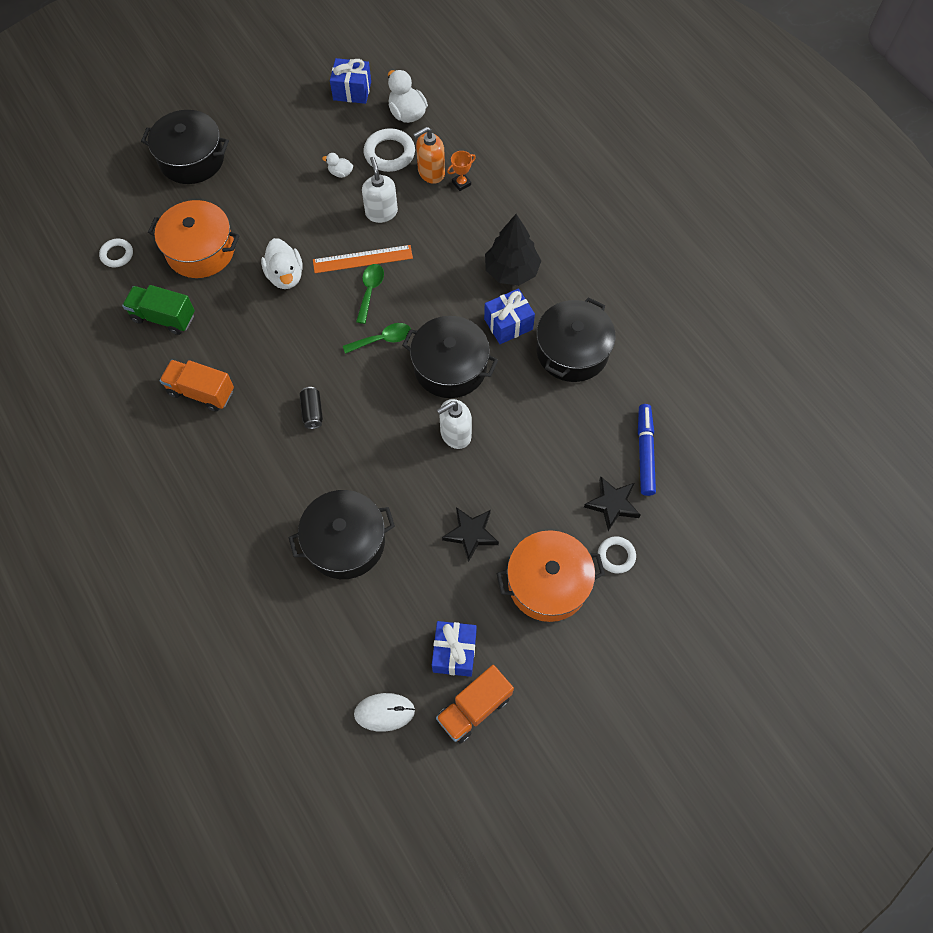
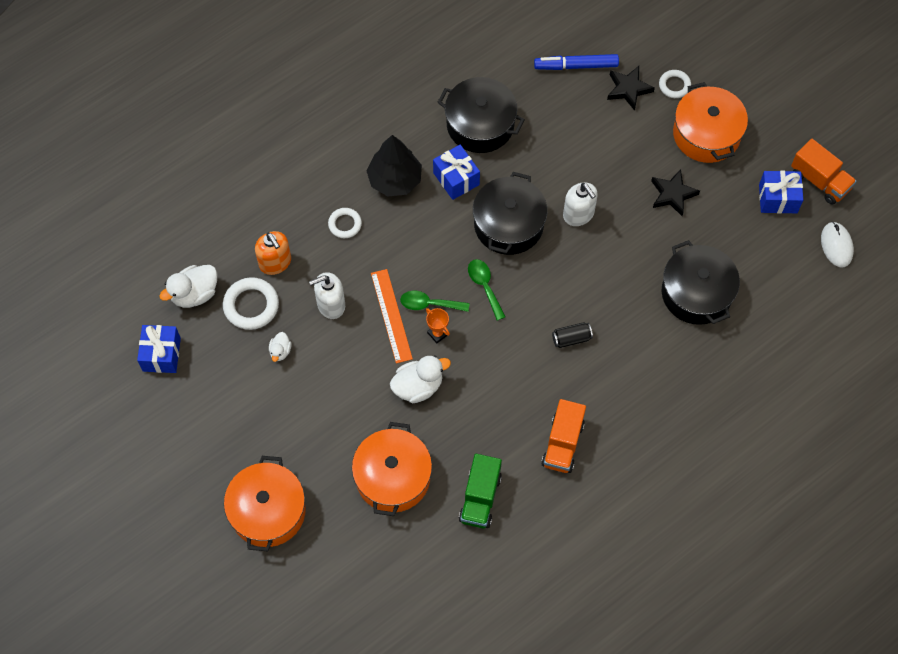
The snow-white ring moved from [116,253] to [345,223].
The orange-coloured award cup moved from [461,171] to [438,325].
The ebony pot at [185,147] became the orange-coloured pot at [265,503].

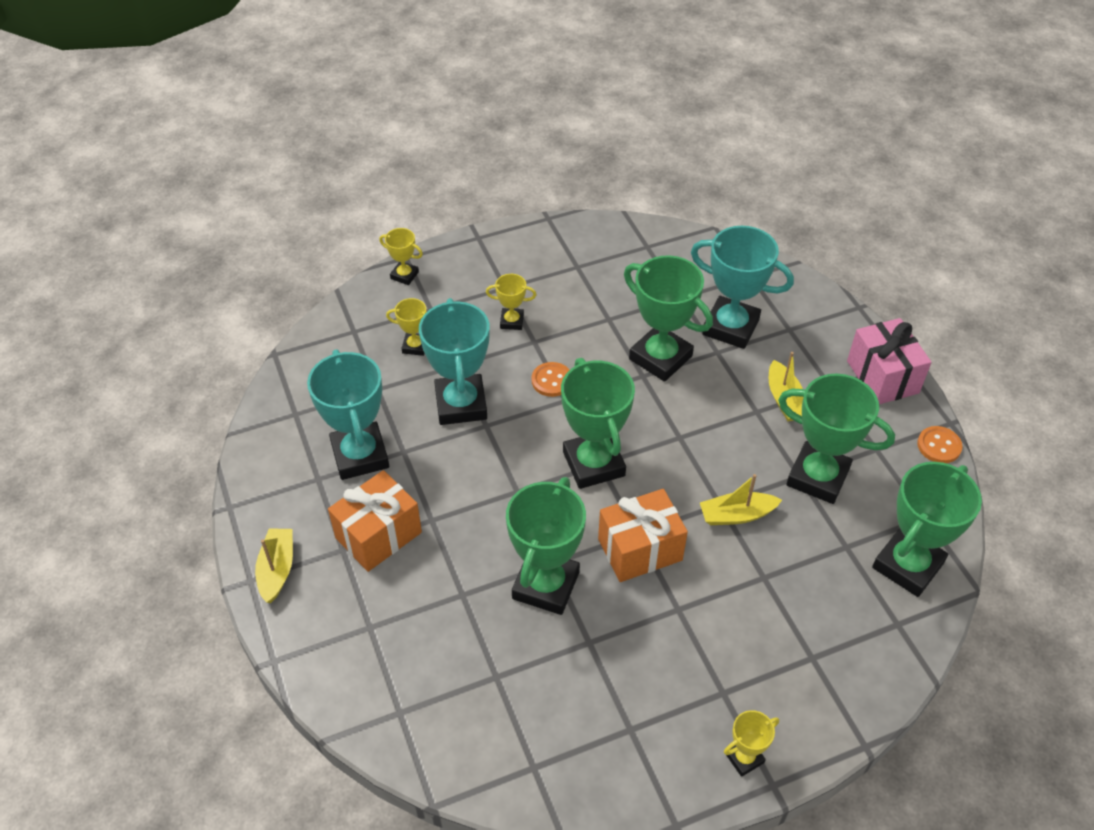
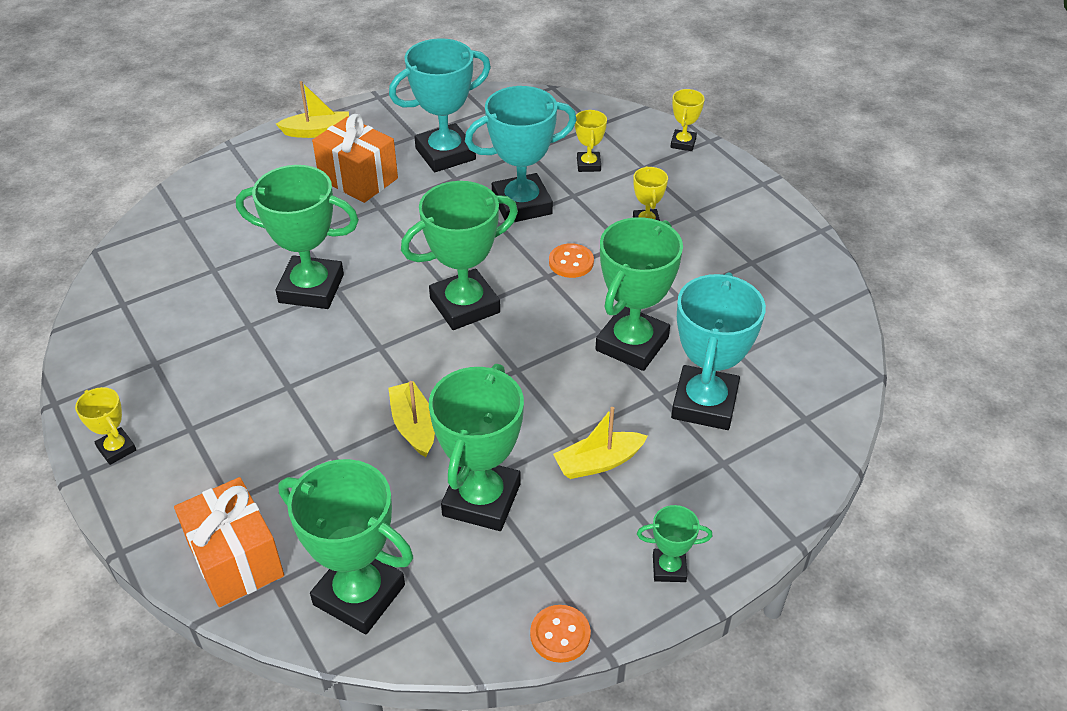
The orange-coloured gift moved from [643,535] to [229,542].
The pink gift at [889,361] was replaced by the green award cup at [675,543].

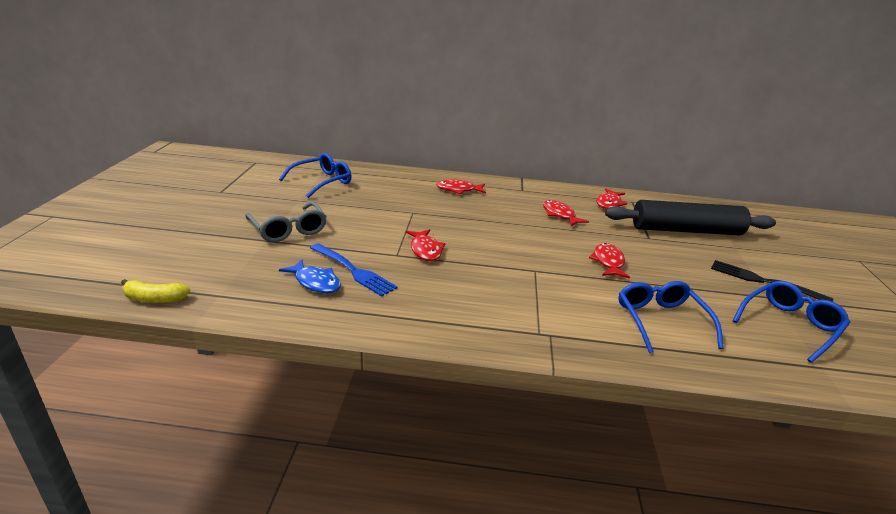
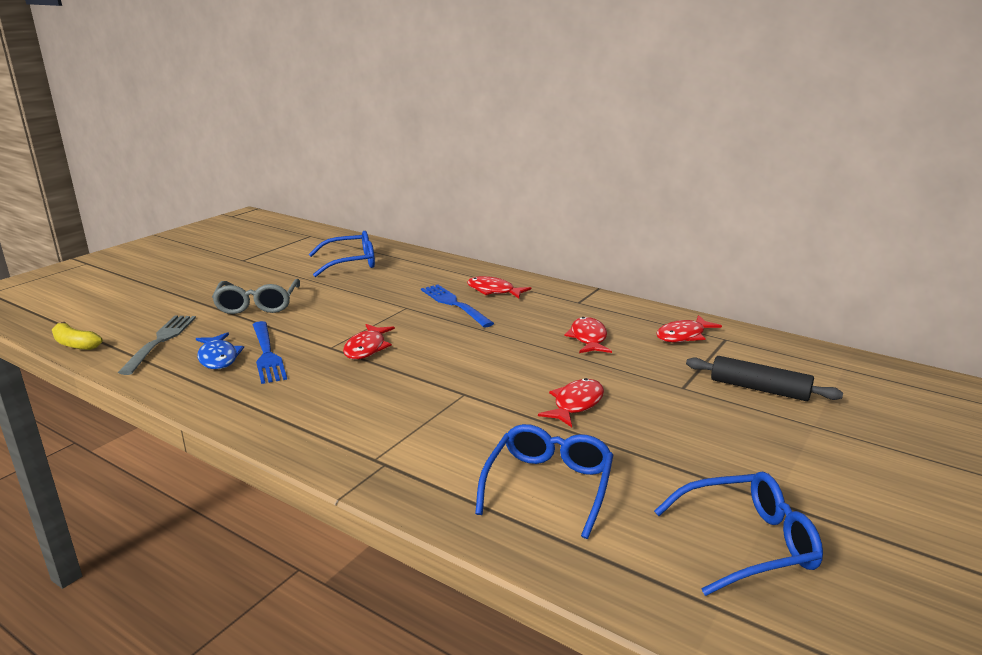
The ebony dinner fork at [772,281] disappeared.
The grey dinner fork at [157,345] appeared.
The royal blue dinner fork at [457,306] appeared.
The ebony rolling pin at [690,217] changed to 0.57 times the size.

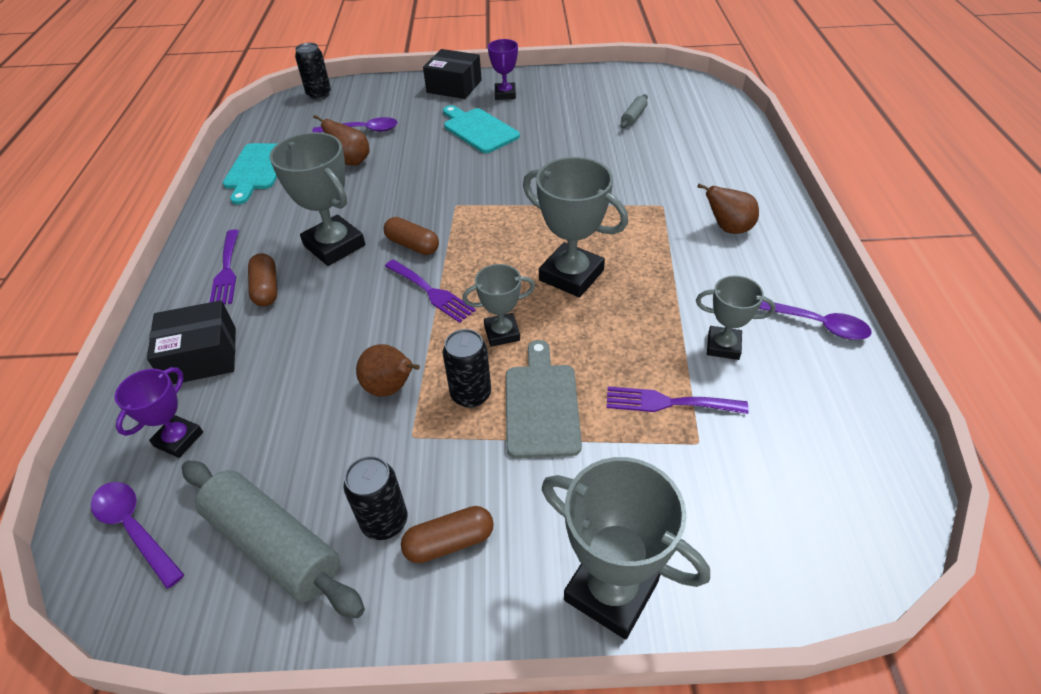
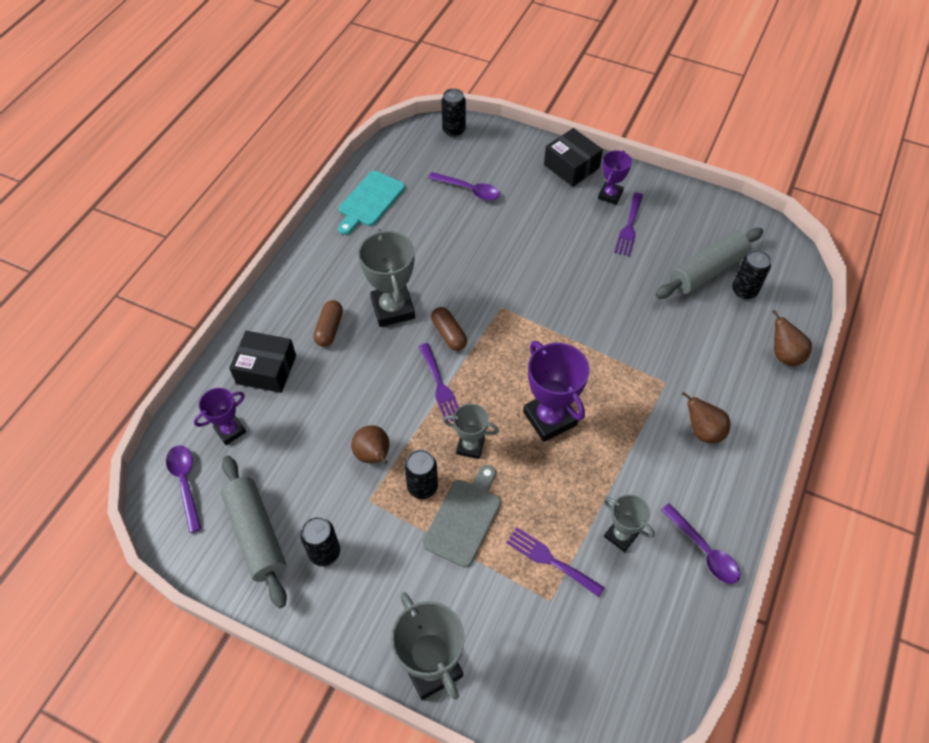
The dark brown pill shape at [447,534] disappeared.
The aqua cutting board at [481,129] disappeared.
The ebony can at [751,274] appeared.
The purple dinner fork moved from [224,267] to [628,224].
The dark brown toy pear moved from [341,140] to [792,338].
The grey award cup at [575,227] became the purple award cup at [556,391].
The grey rolling pin at [634,111] changed to 2.20 times the size.

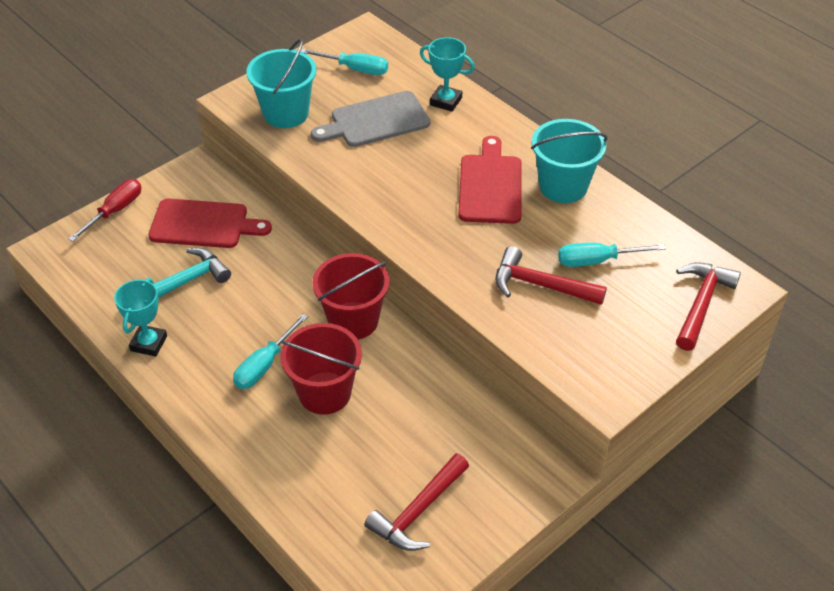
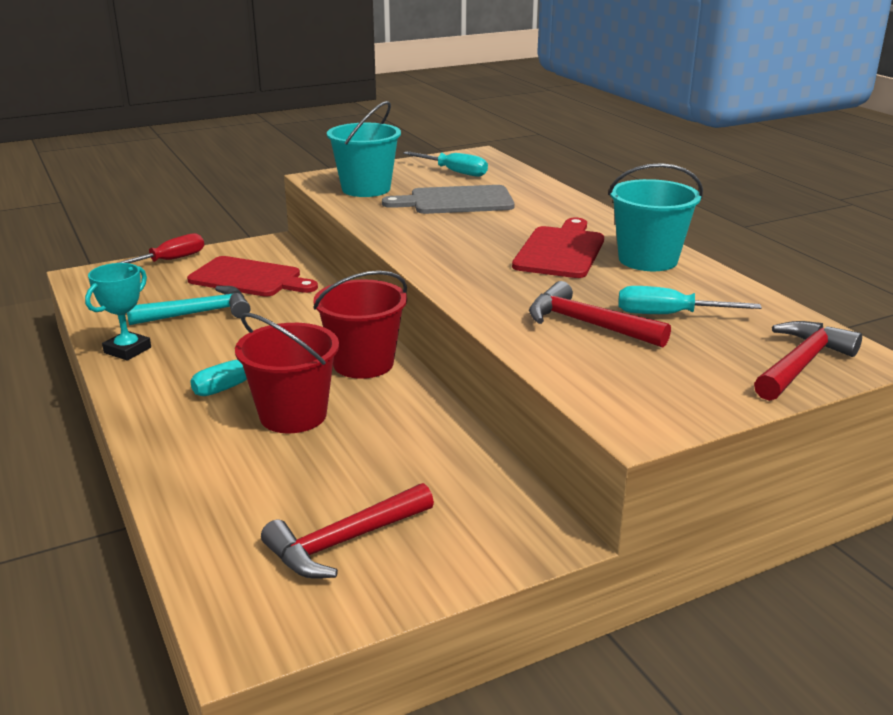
The aqua award cup at [447,74] disappeared.

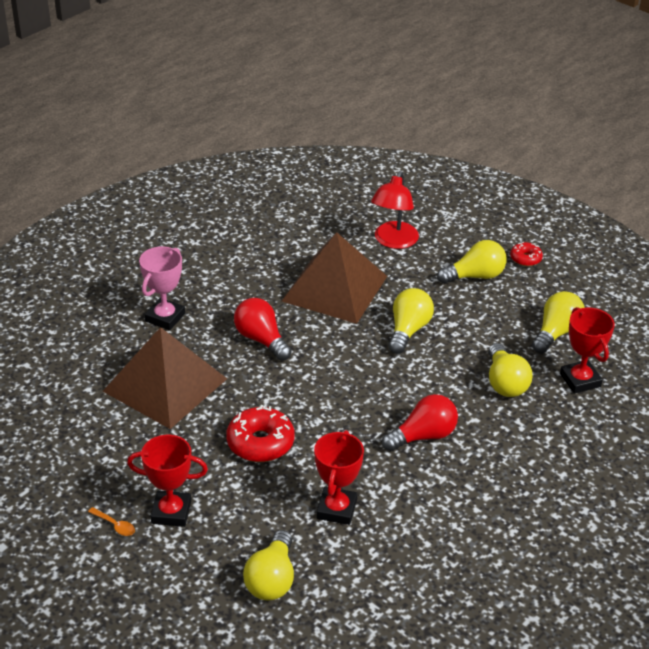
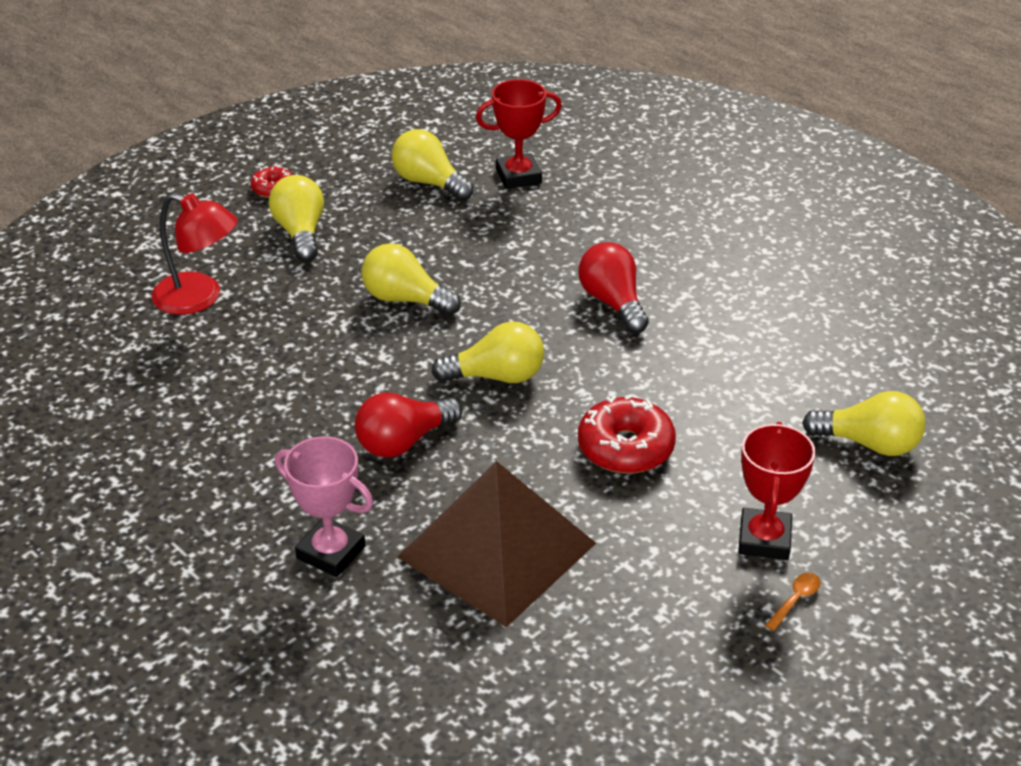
The dark brown solid pyramid at [334,278] disappeared.
The scarlet award cup at [339,477] disappeared.
The golden lightbulb moved from [510,370] to [487,352].

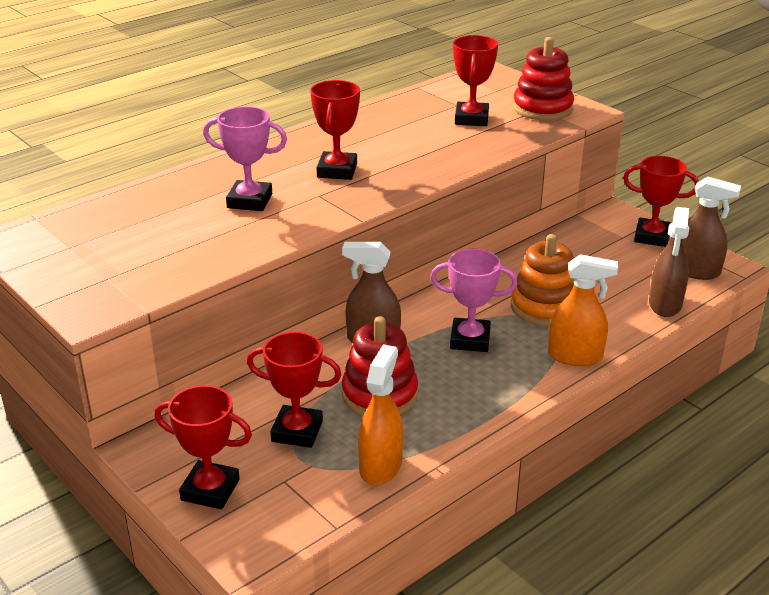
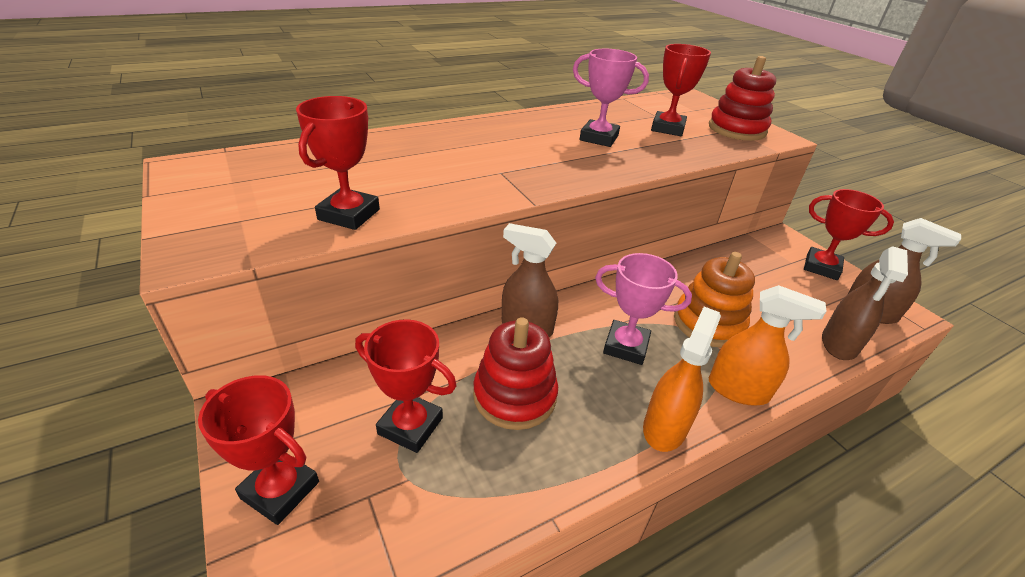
The pink award cup moved from [245,158] to [611,98].
The scarlet award cup moved from [335,130] to [338,163].
The orange-coloured sprayer moved from [380,414] to [682,379].

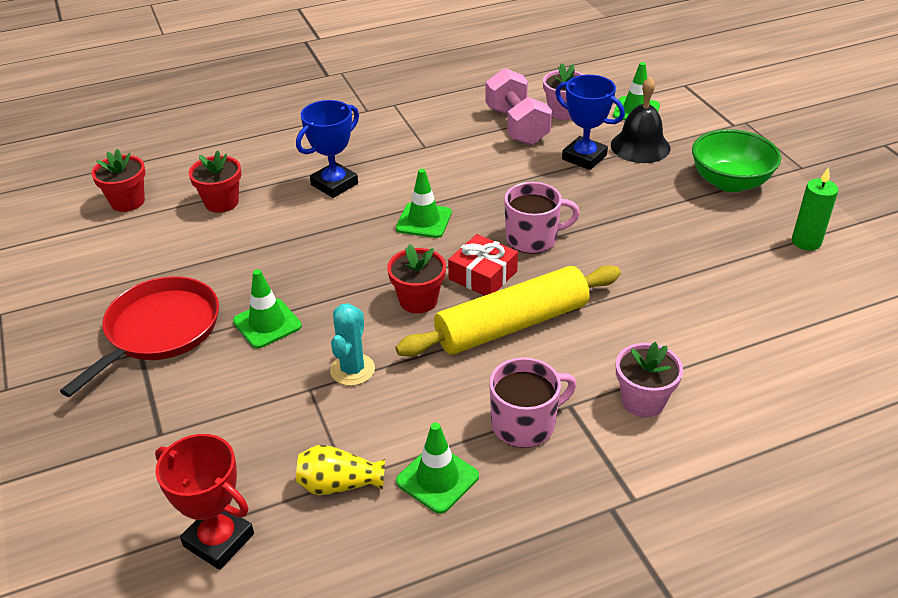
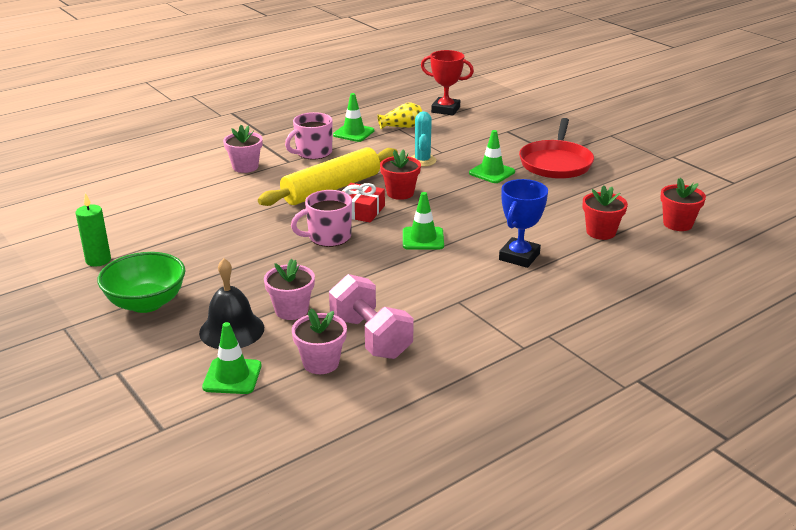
The royal blue award cup at [590,122] was replaced by the pink plant pot at [289,289].

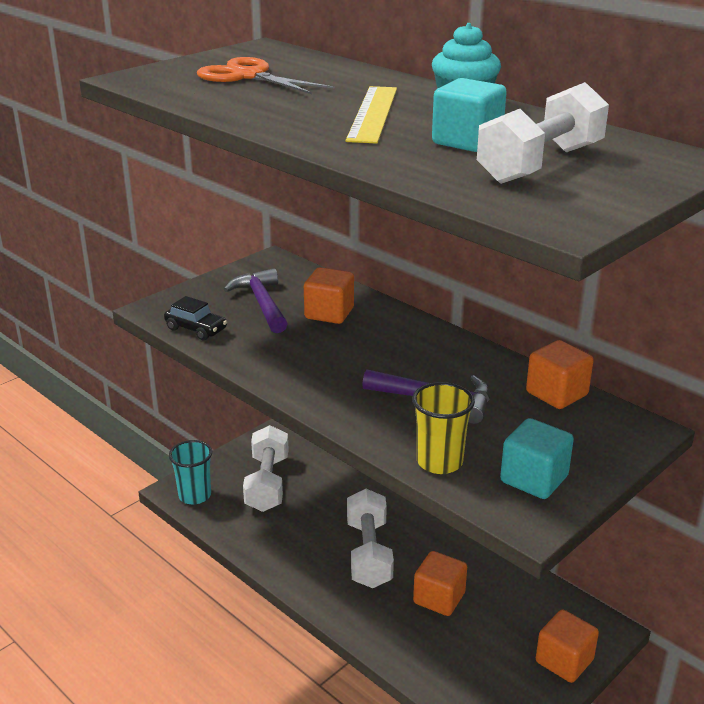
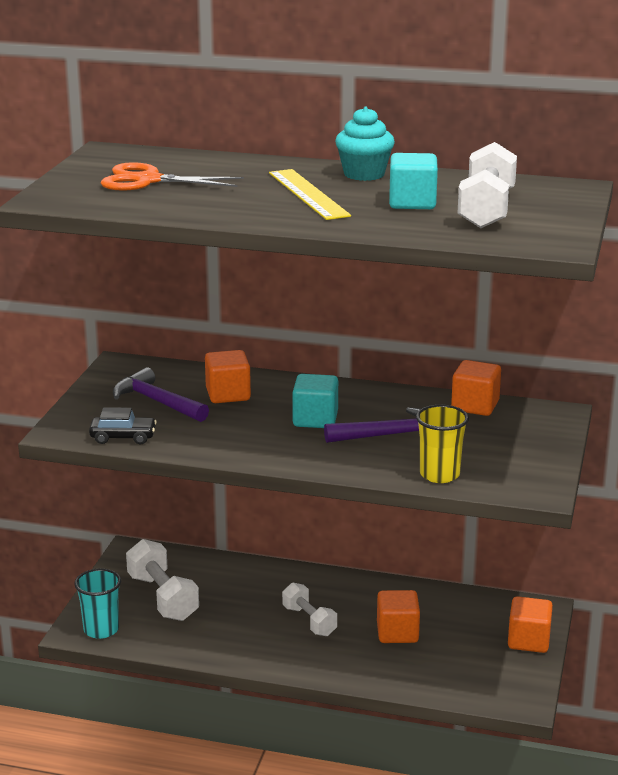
The aqua solid cube moved from [537,458] to [315,401].
The snow-white hand weight at [370,538] changed to 0.65 times the size.

